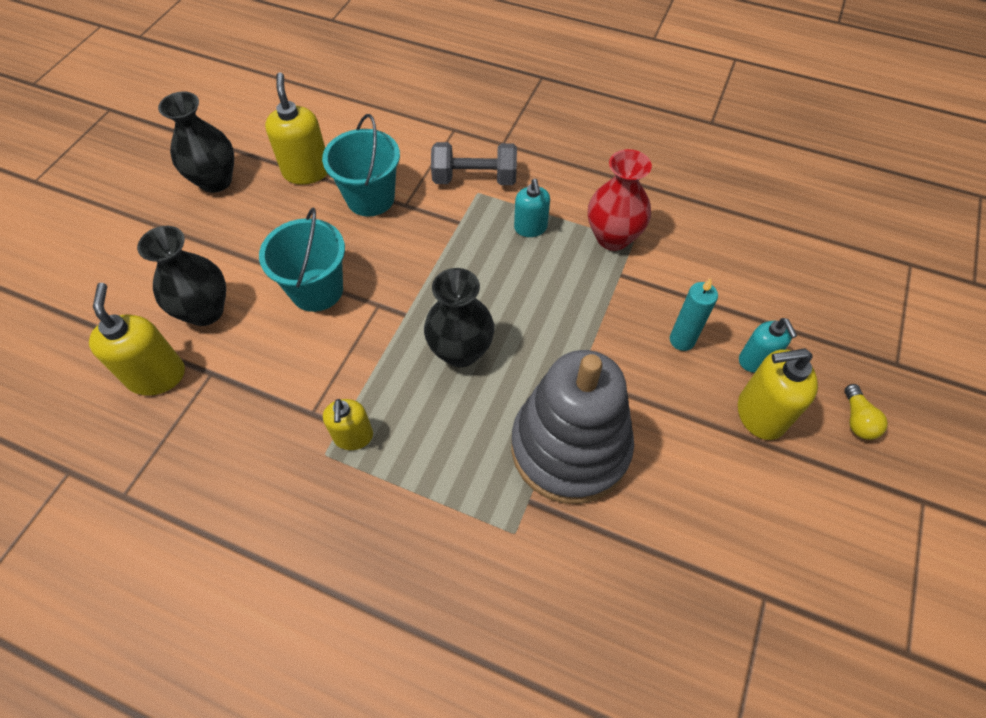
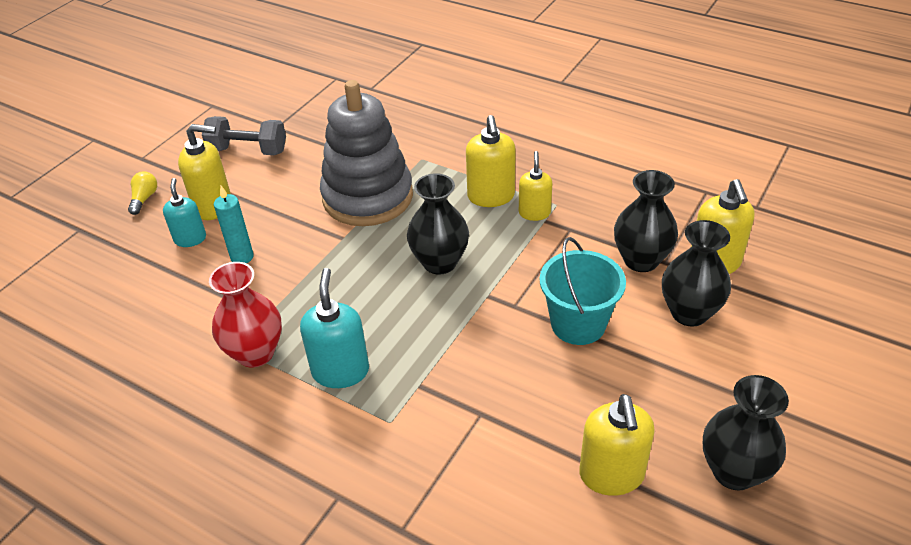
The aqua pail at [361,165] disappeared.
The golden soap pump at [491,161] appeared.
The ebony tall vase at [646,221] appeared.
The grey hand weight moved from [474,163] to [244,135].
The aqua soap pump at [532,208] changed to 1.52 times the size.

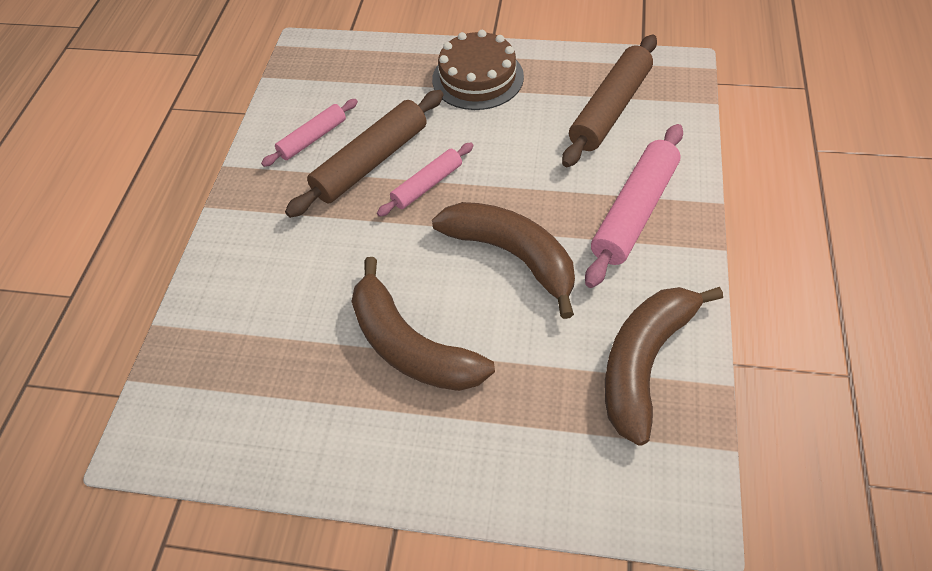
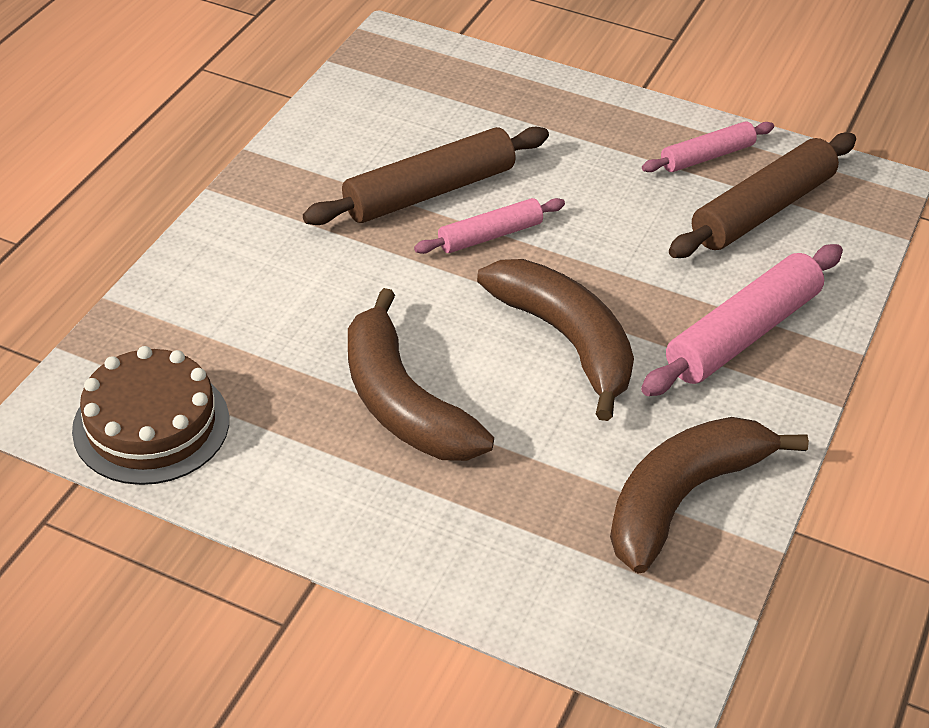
The pink rolling pin moved from [309,133] to [708,146].
The dark brown gateau moved from [478,70] to [150,415].

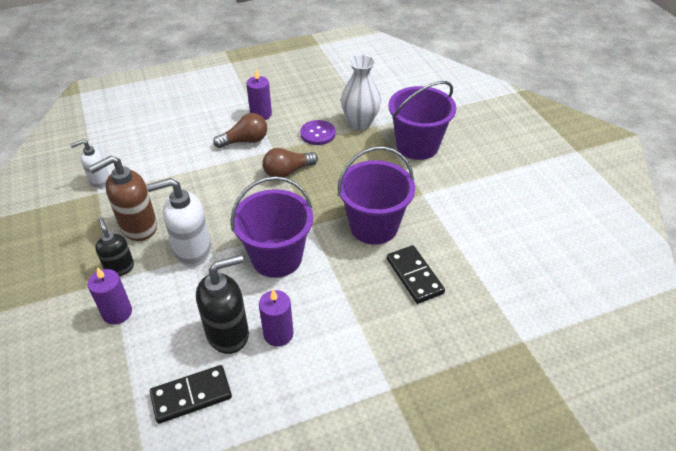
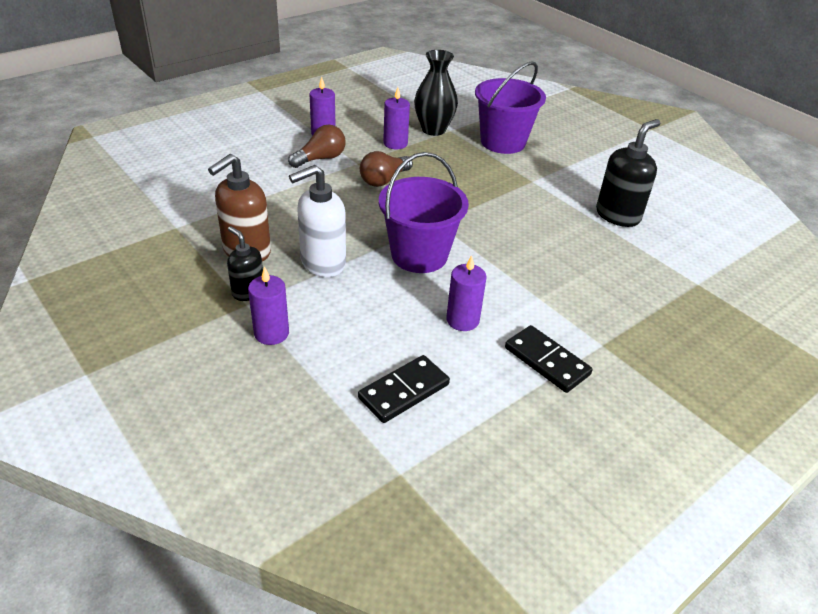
The snow-white soap pump at [89,164] disappeared.
The purple pail at [376,195] disappeared.
The ebony soap pump moved from [222,304] to [628,173].
The ebony domino moved from [416,274] to [549,359].
The purple sewing button at [318,132] was replaced by the purple candle at [396,118].
The snow-white tall vase at [361,92] became the ebony tall vase at [436,93].

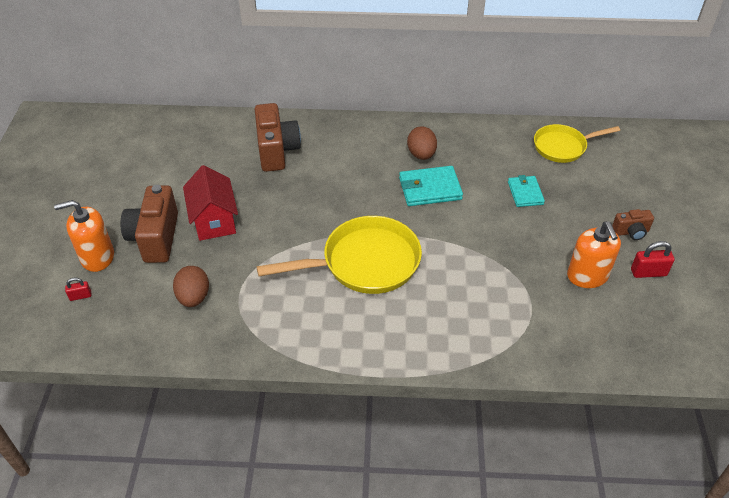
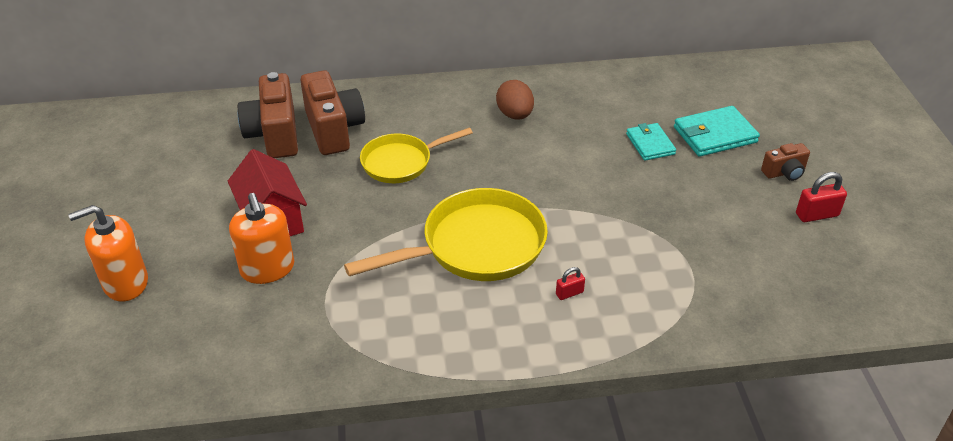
The dark brown toy egg at [191,286] disappeared.
The scarlet padlock moved from [78,289] to [570,283].
The dark brown compact camera moved from [149,224] to [267,115].
The aqua card wallet moved from [431,186] to [717,131].
The golden pan moved from [577,143] to [416,155].
The orange-coloured soap pump moved from [594,254] to [261,238].

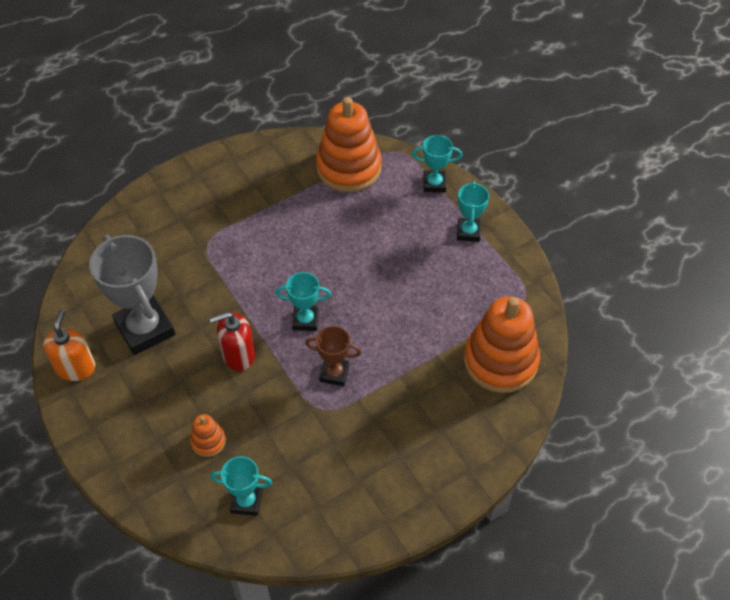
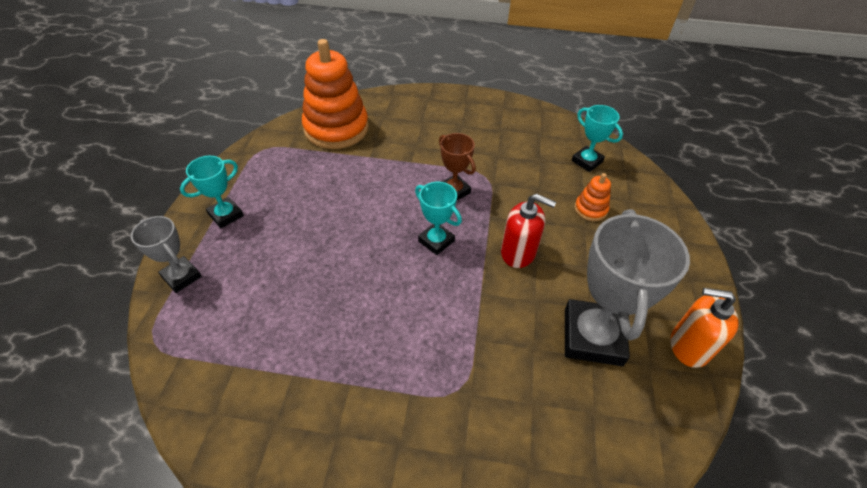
The orange-coloured stacking toy at [349,144] disappeared.
The aqua award cup at [437,164] became the grey award cup at [166,254].
The orange-coloured soap pump at [69,345] turned 60 degrees clockwise.

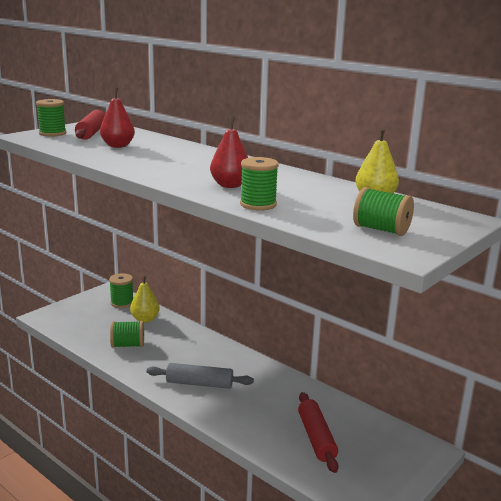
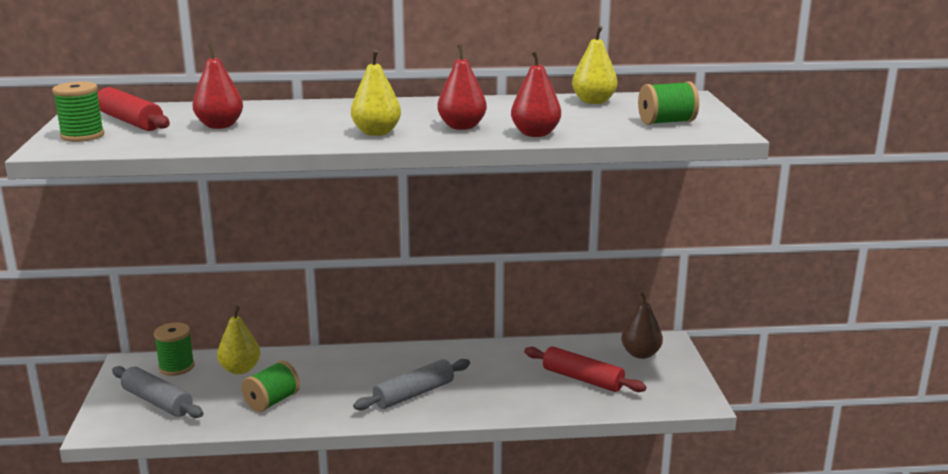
The grey rolling pin at [157,392] appeared.
The golden toy pear at [376,93] appeared.
The dark brown toy pear at [642,325] appeared.
The green reel of thread at [259,184] was replaced by the scarlet toy pear at [536,93].

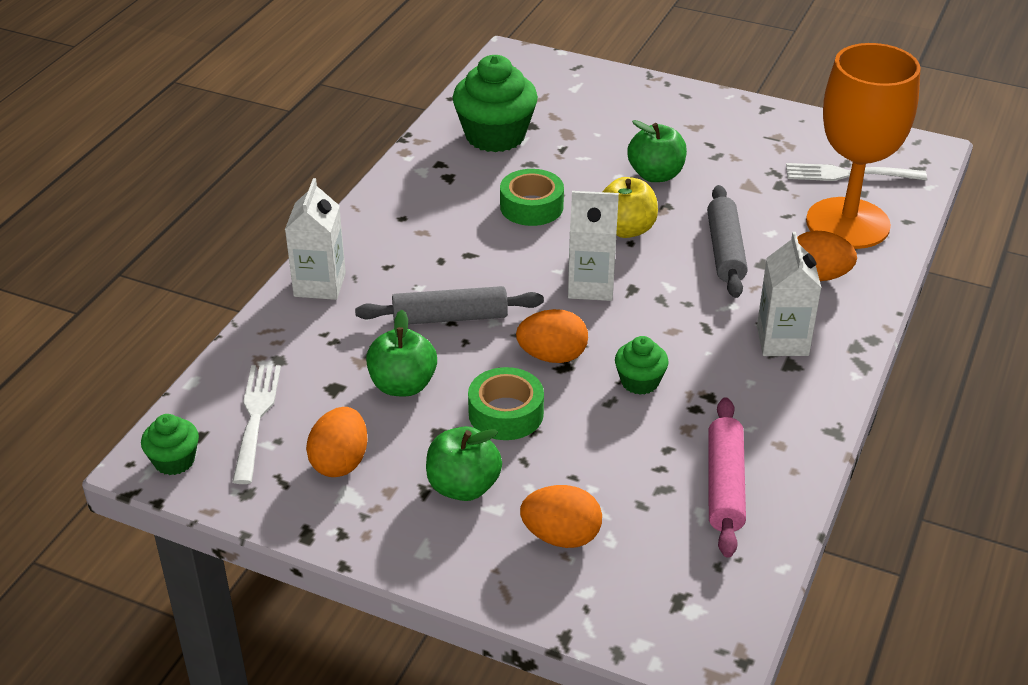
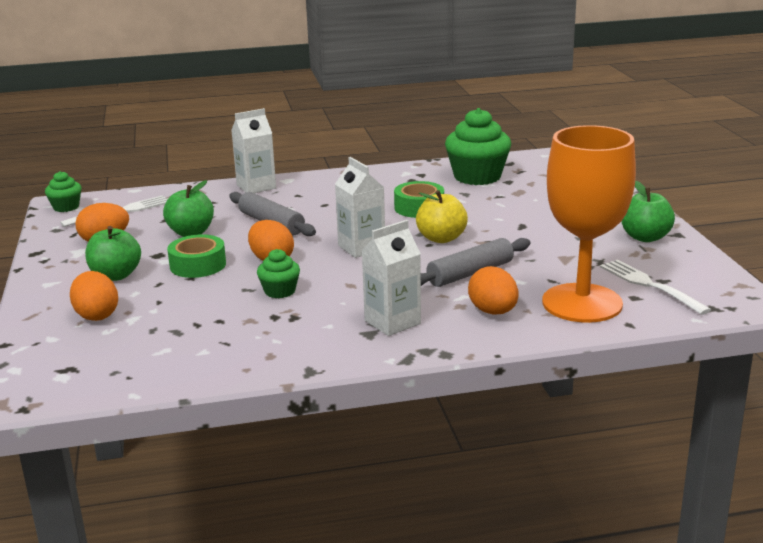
The pink rolling pin at [727,477] disappeared.
The green apple fruit moved from [657,151] to [648,211].

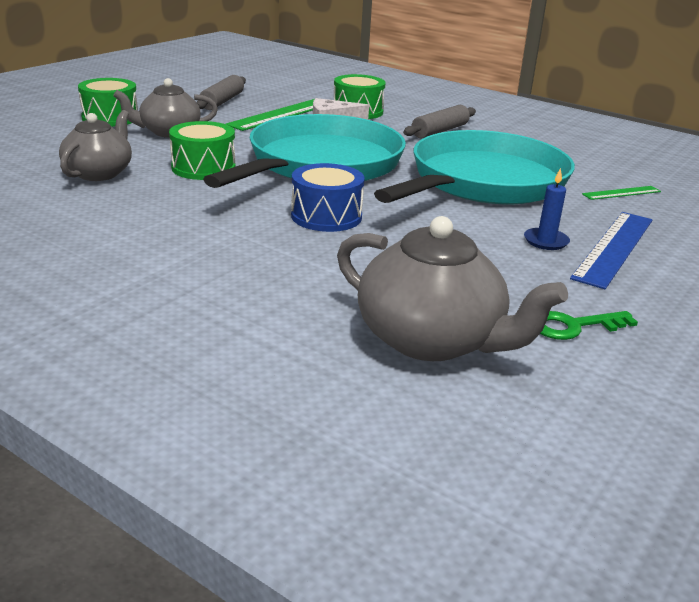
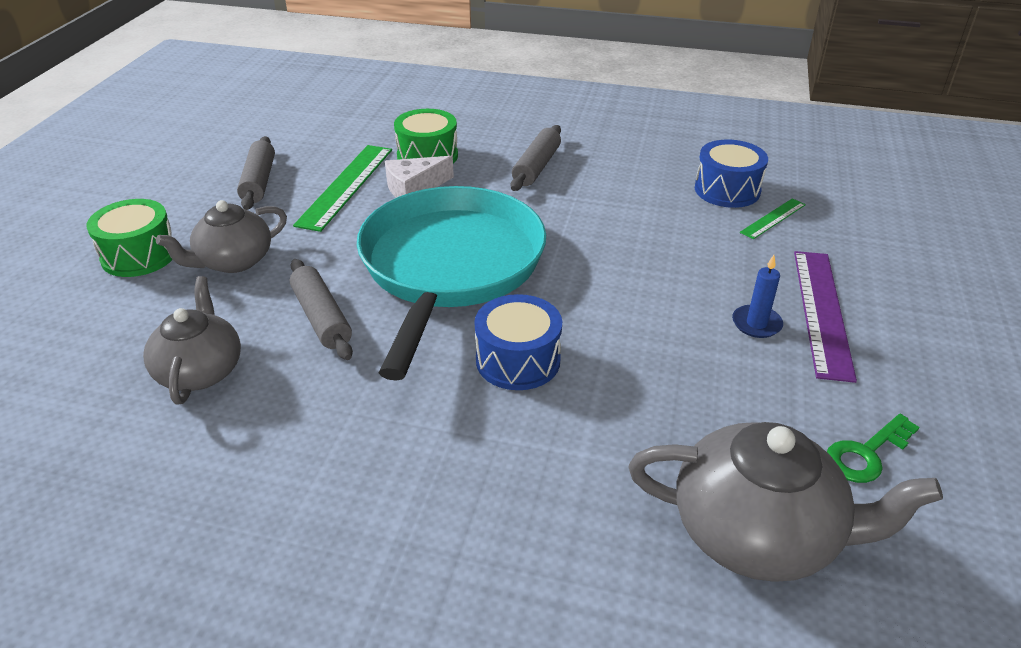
The aqua pan at [474,167] disappeared.
The royal blue snare drum at [731,174] appeared.
The green snare drum at [202,150] was replaced by the grey rolling pin at [321,309].
The royal blue ruler at [611,250] became the purple ruler at [825,317].

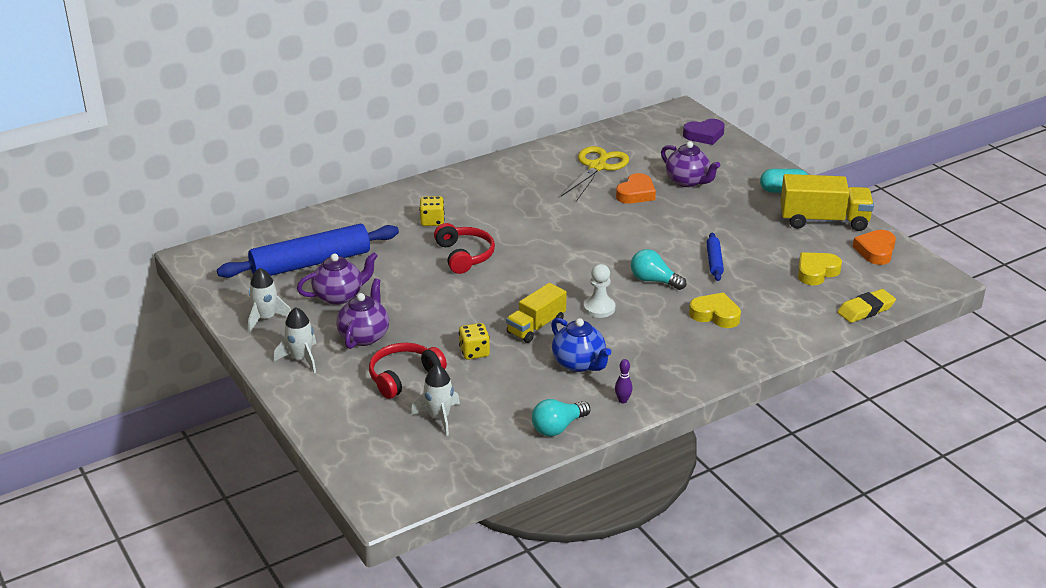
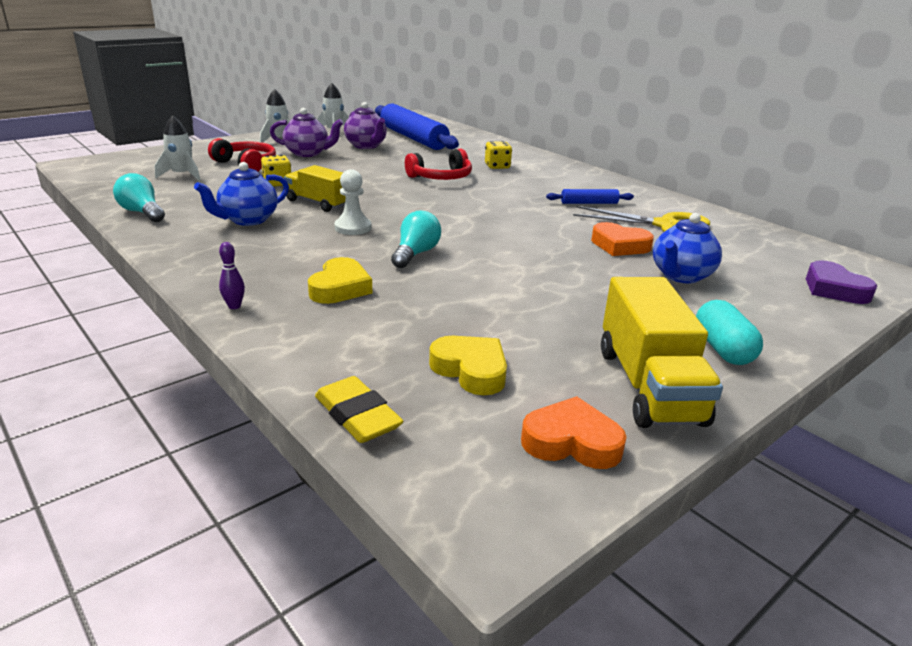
The purple tenpin moved from [623,381] to [232,275].
The royal blue rolling pin moved from [715,257] to [590,196].
The purple china teapot at [690,164] became the royal blue china teapot at [687,248].

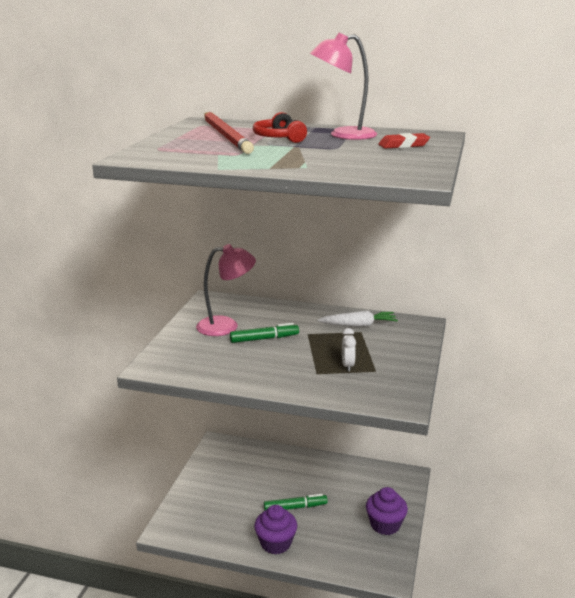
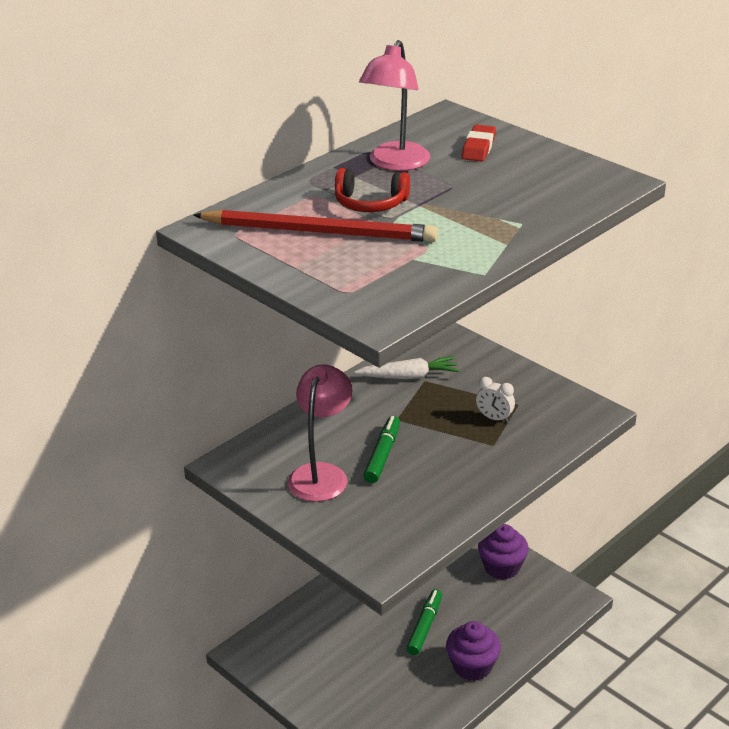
The snow-white root vegetable at [357,318] turned 60 degrees clockwise.

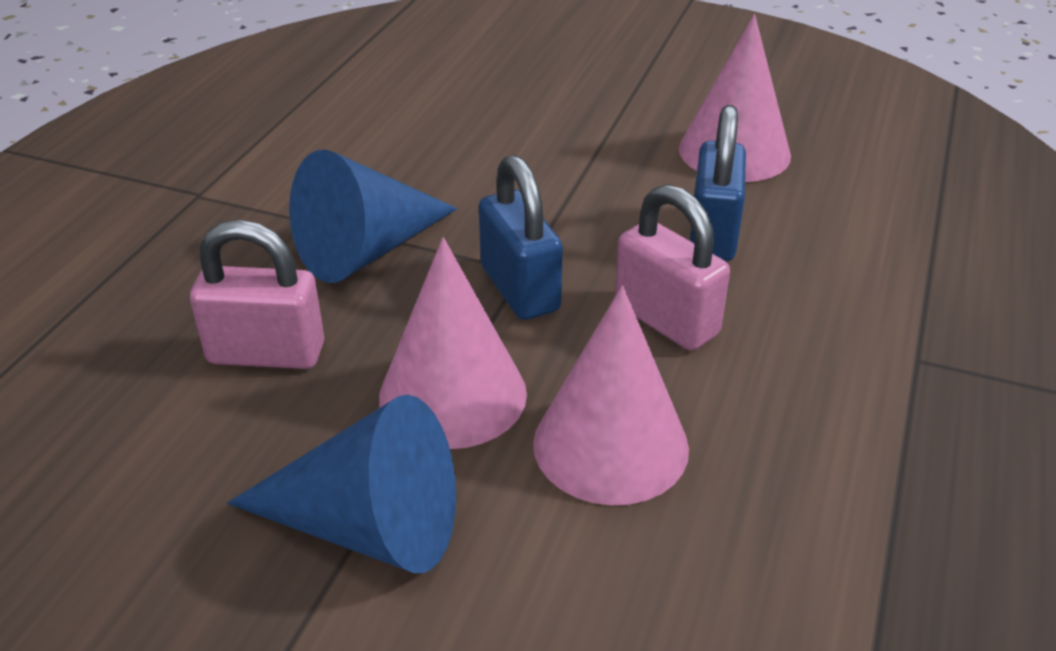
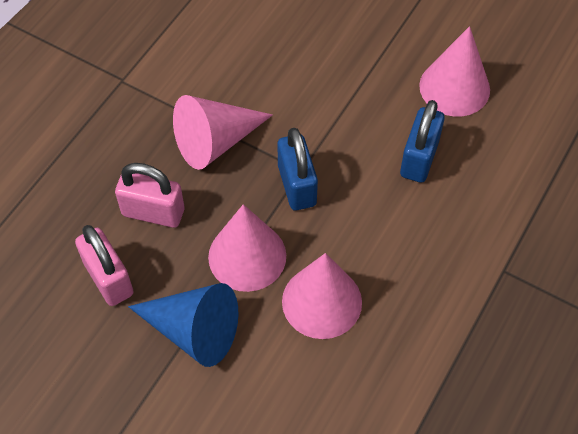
The pink padlock moved from [672,267] to [104,265].
The royal blue solid cone at [373,216] became the pink solid cone at [222,132].

